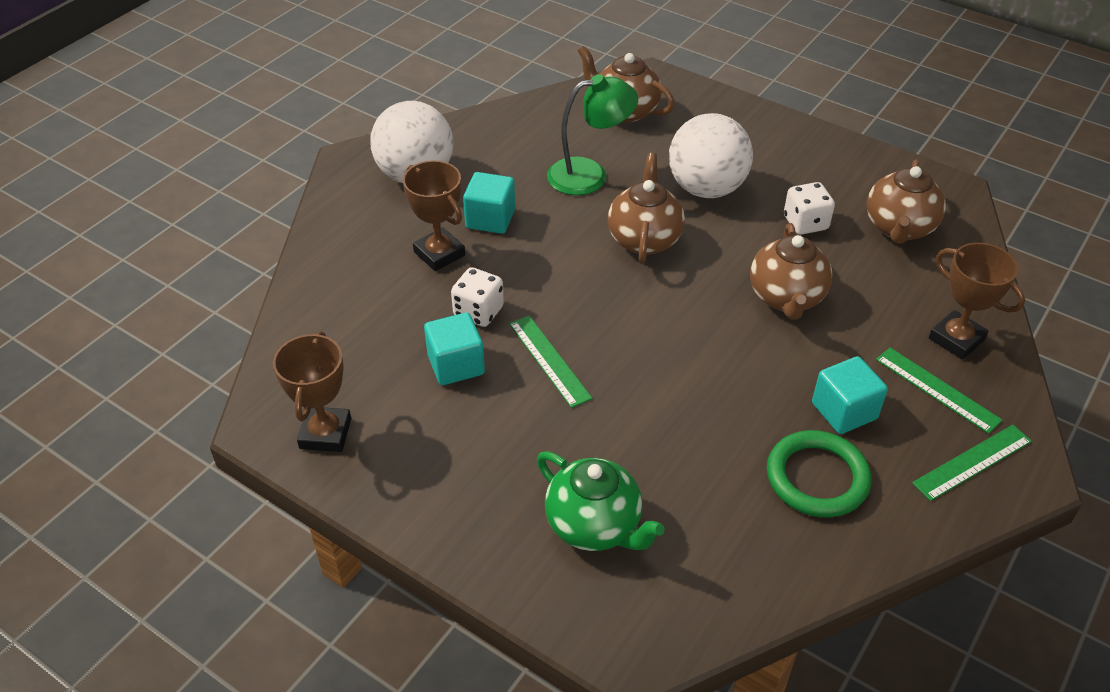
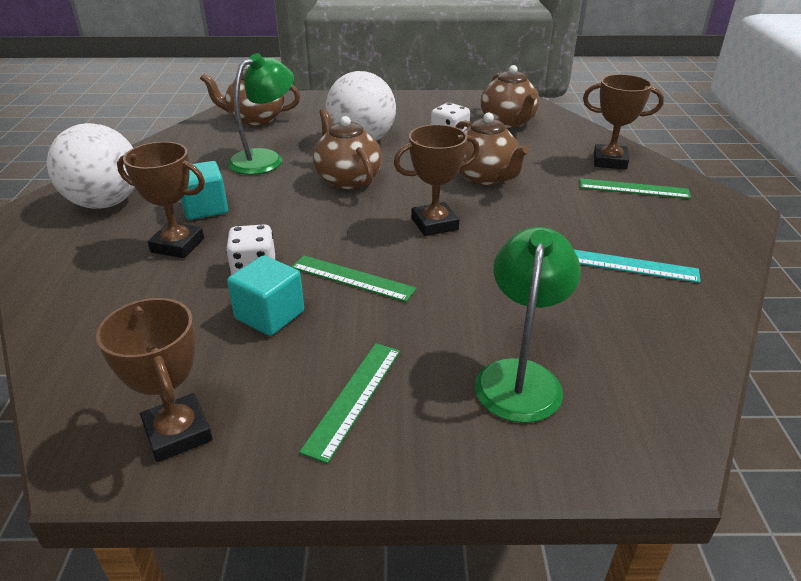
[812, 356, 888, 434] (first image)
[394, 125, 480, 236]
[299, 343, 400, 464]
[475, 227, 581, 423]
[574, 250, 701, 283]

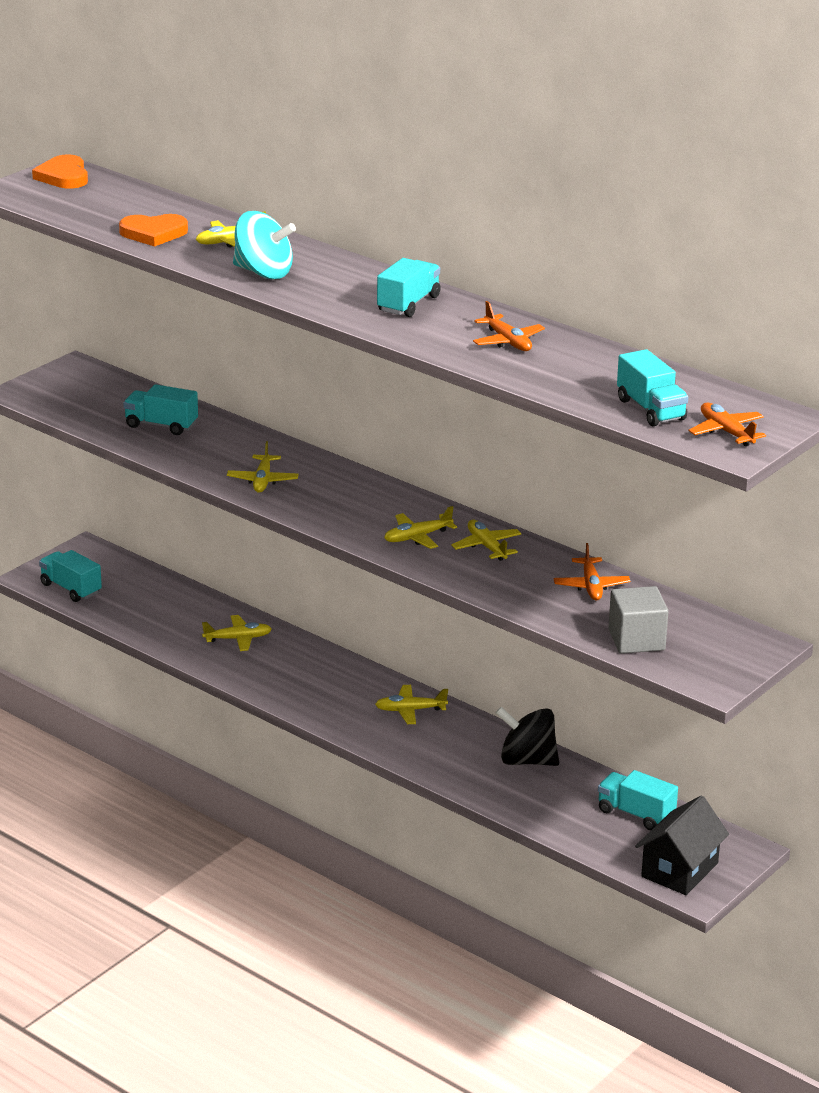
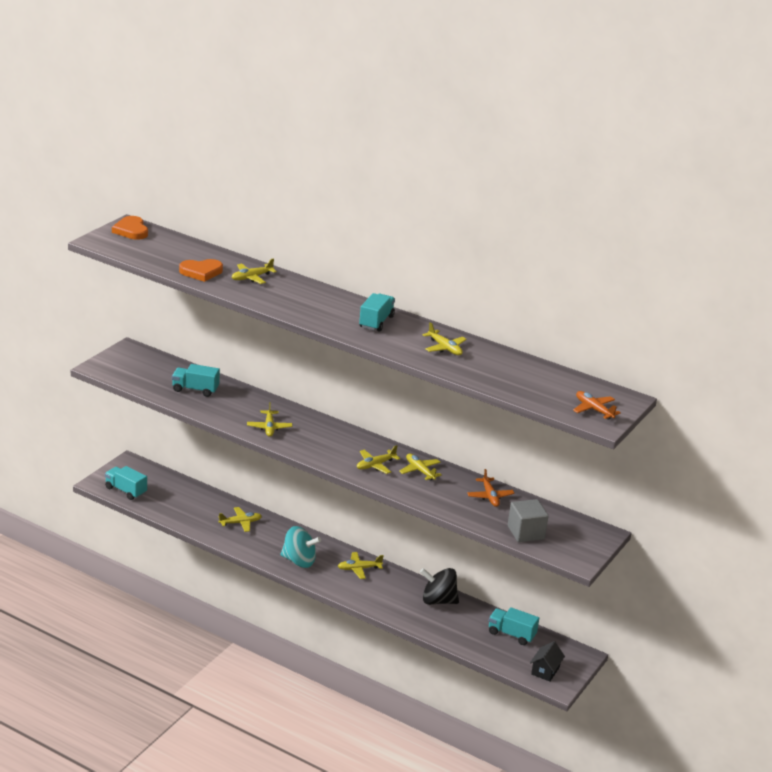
[617, 349, 688, 426] (first image)
[280, 526, 321, 568]
[423, 322, 467, 355]
[530, 641, 565, 682]

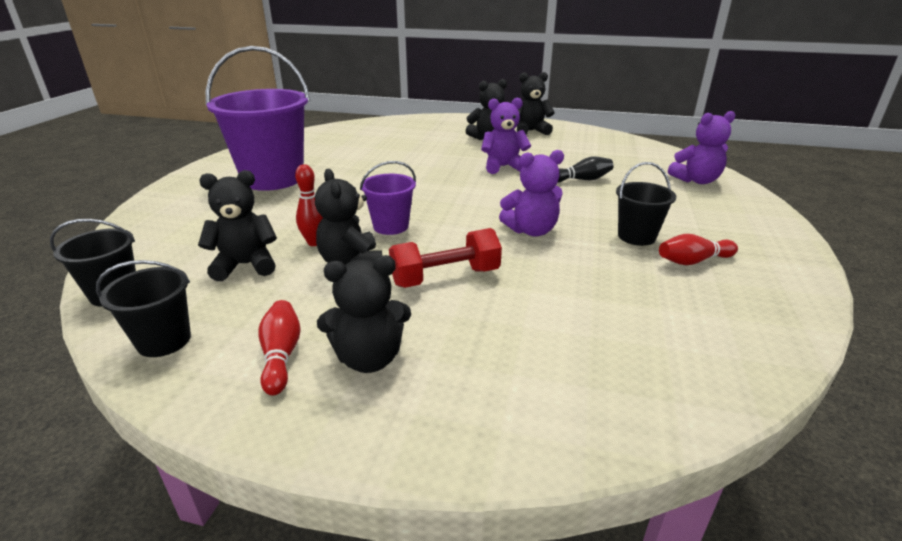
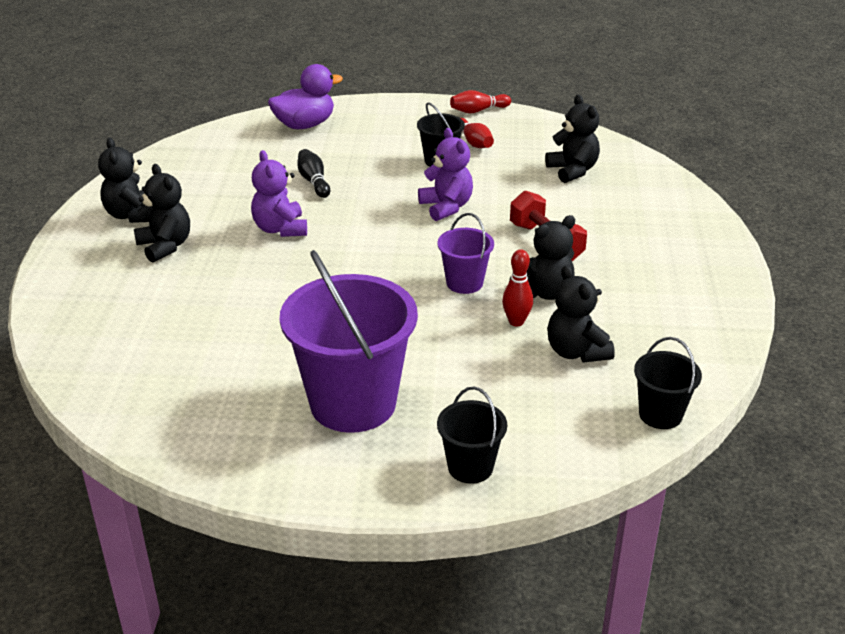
[437, 386, 507, 484]
[450, 90, 511, 113]
[545, 95, 600, 183]
[268, 64, 343, 129]

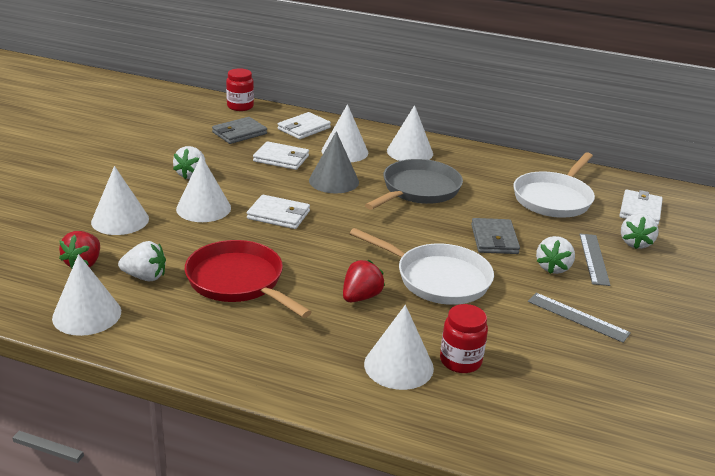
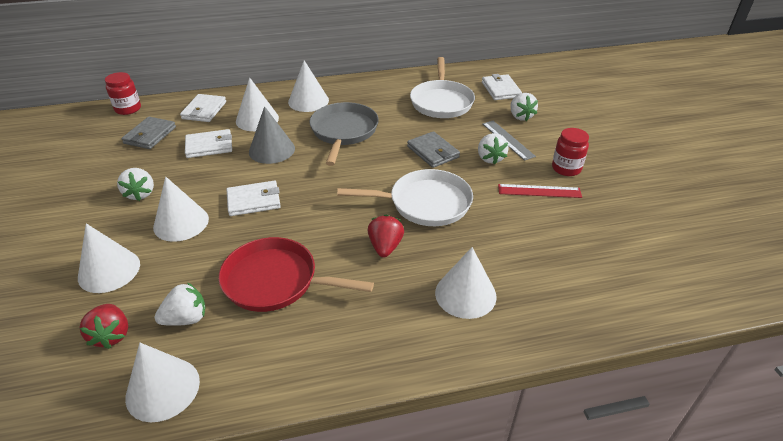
[552, 128, 589, 176]
[498, 184, 582, 198]

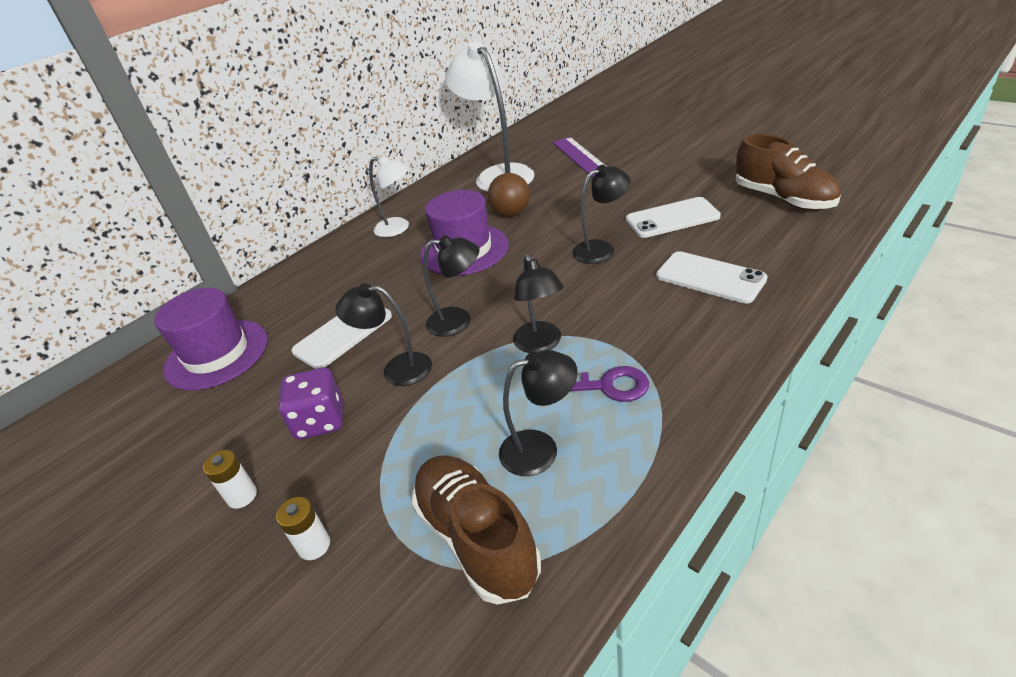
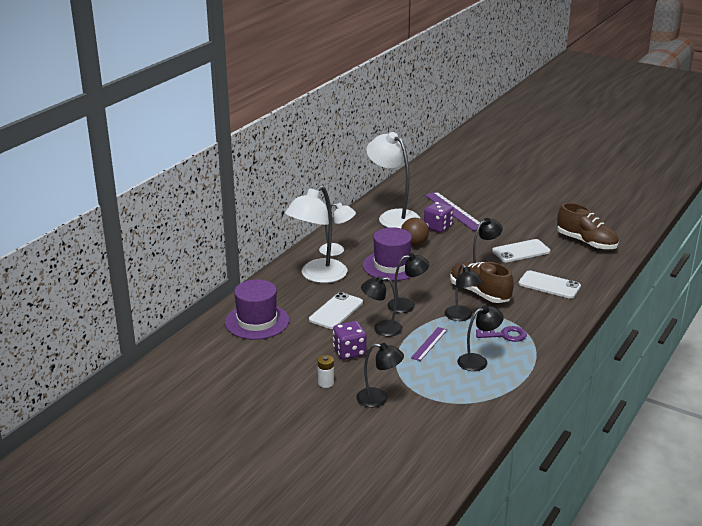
[285, 185, 347, 283]
[411, 327, 447, 361]
[424, 202, 453, 233]
[450, 262, 514, 303]
[356, 343, 404, 407]

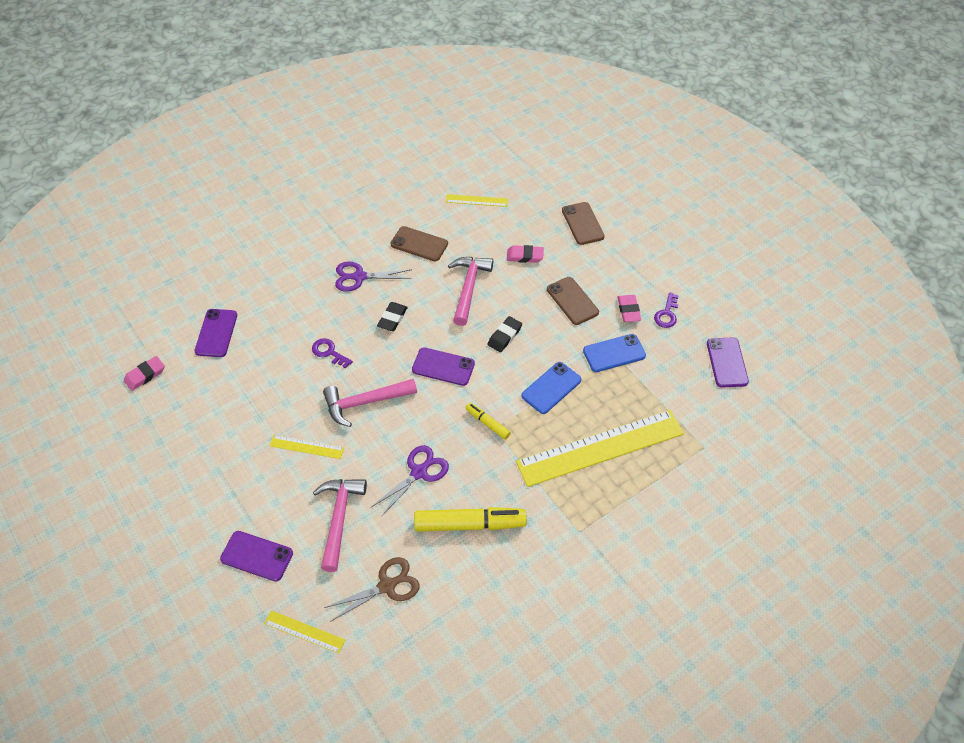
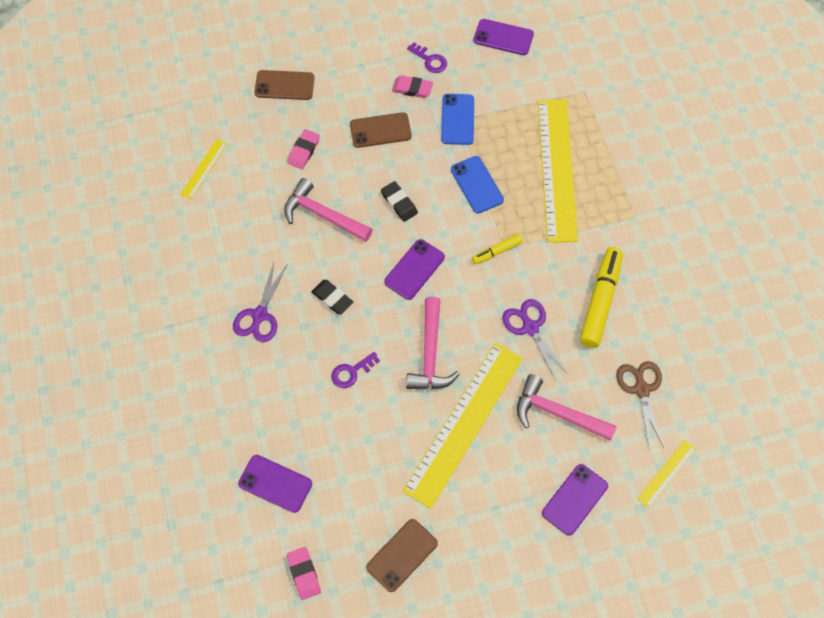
[366, 519, 438, 592]
[402, 343, 523, 509]

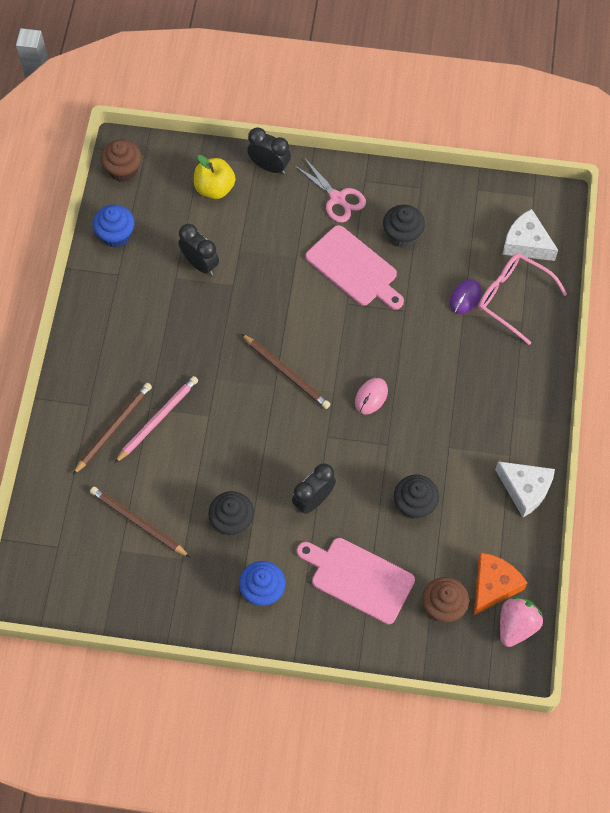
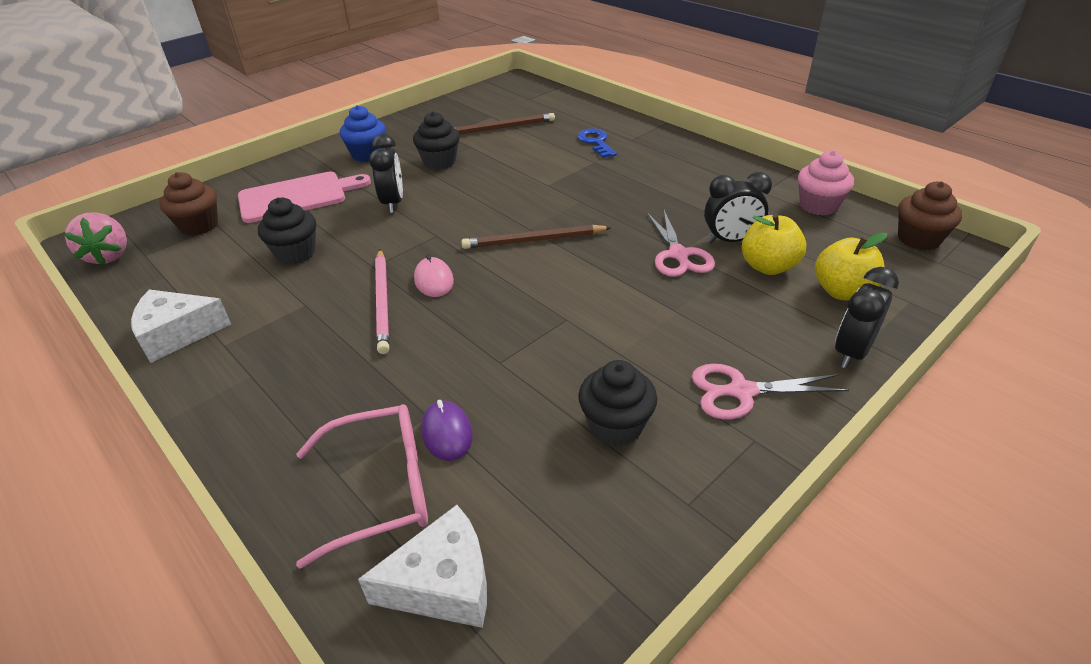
[306, 225, 404, 310] (first image)
[474, 553, 527, 615] (first image)
[647, 210, 715, 277]
[742, 214, 806, 275]
[375, 249, 389, 354]
[577, 128, 617, 158]
[798, 150, 854, 216]
[835, 267, 899, 369]

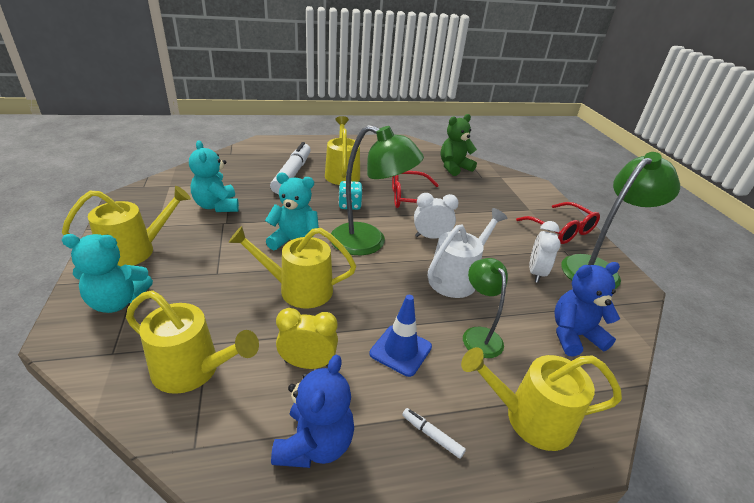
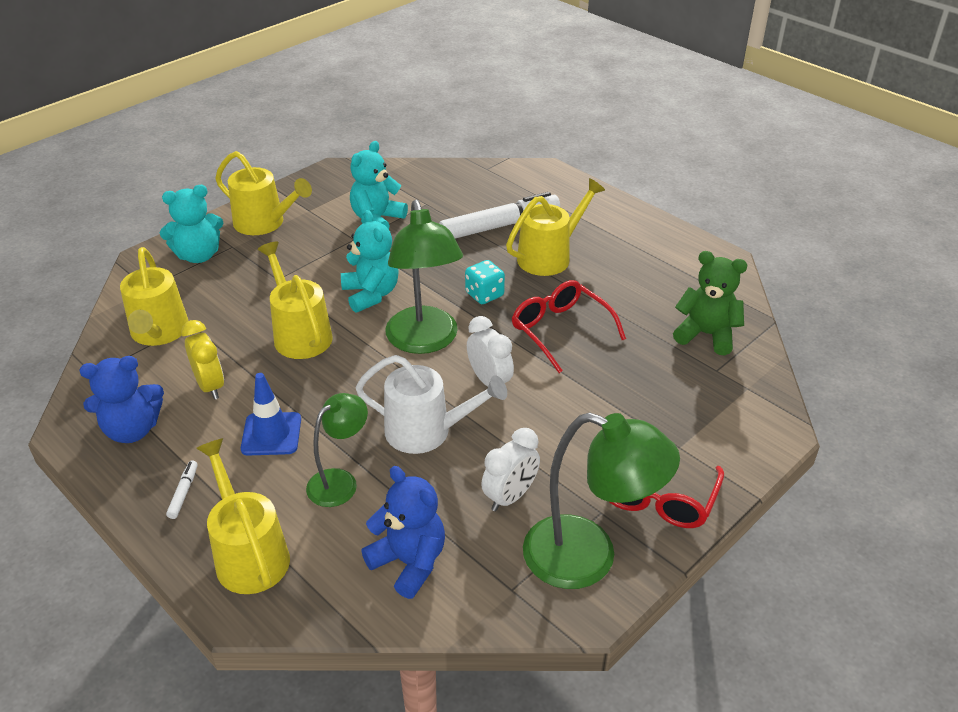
[160, 185, 223, 263]
[481, 428, 540, 511]

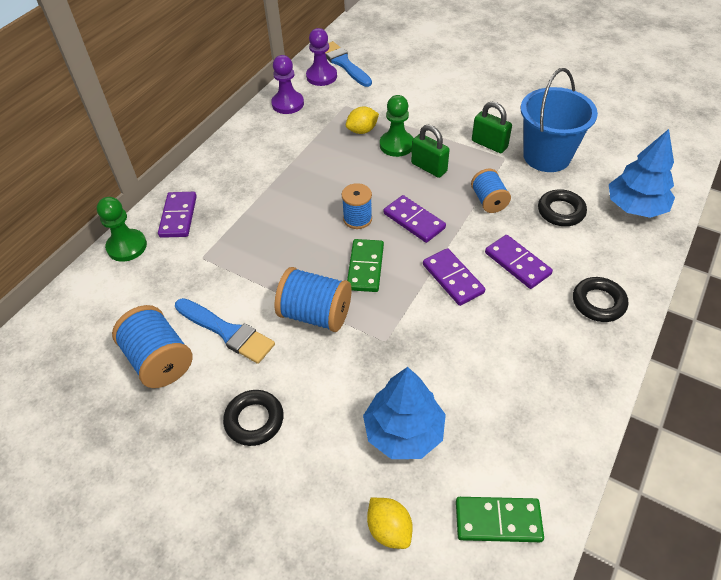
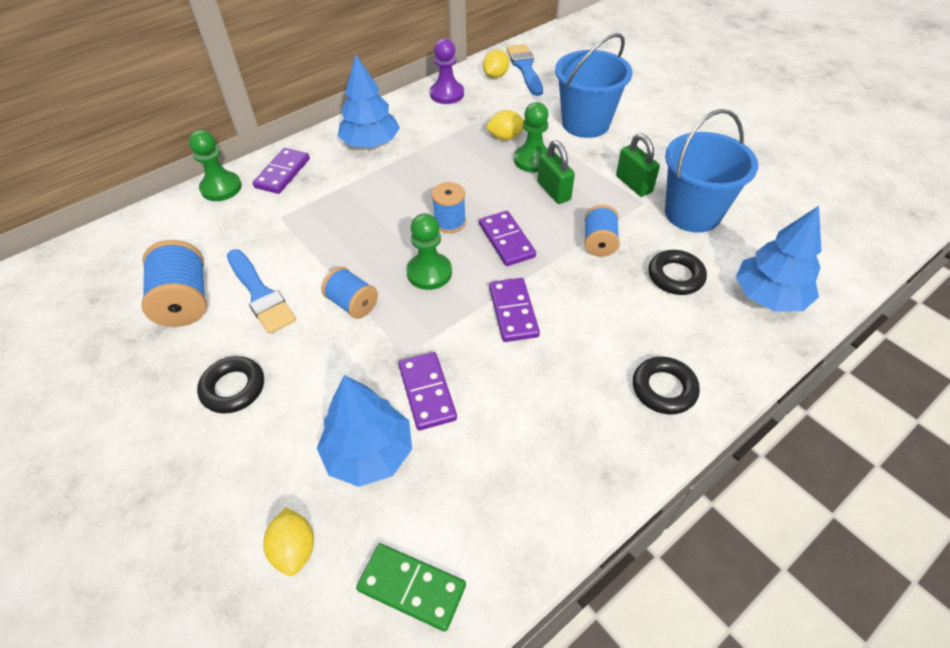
[338, 55, 400, 148]
[555, 33, 633, 138]
[398, 352, 457, 430]
[483, 50, 509, 78]
[407, 213, 452, 290]
[322, 267, 378, 319]

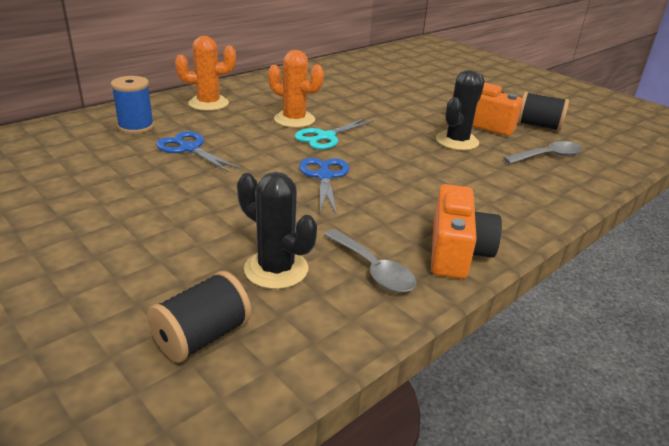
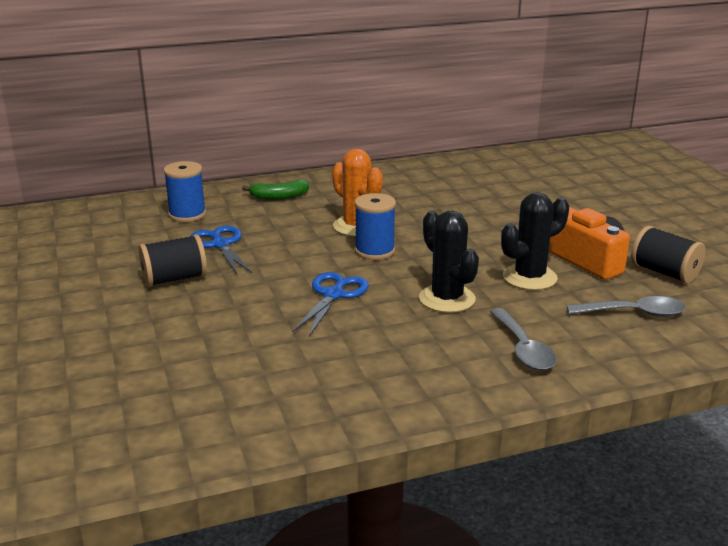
[431, 184, 502, 279] (first image)
[138, 234, 207, 287]
[419, 211, 479, 313]
[490, 308, 556, 370]
[242, 180, 309, 200]
[355, 193, 396, 260]

